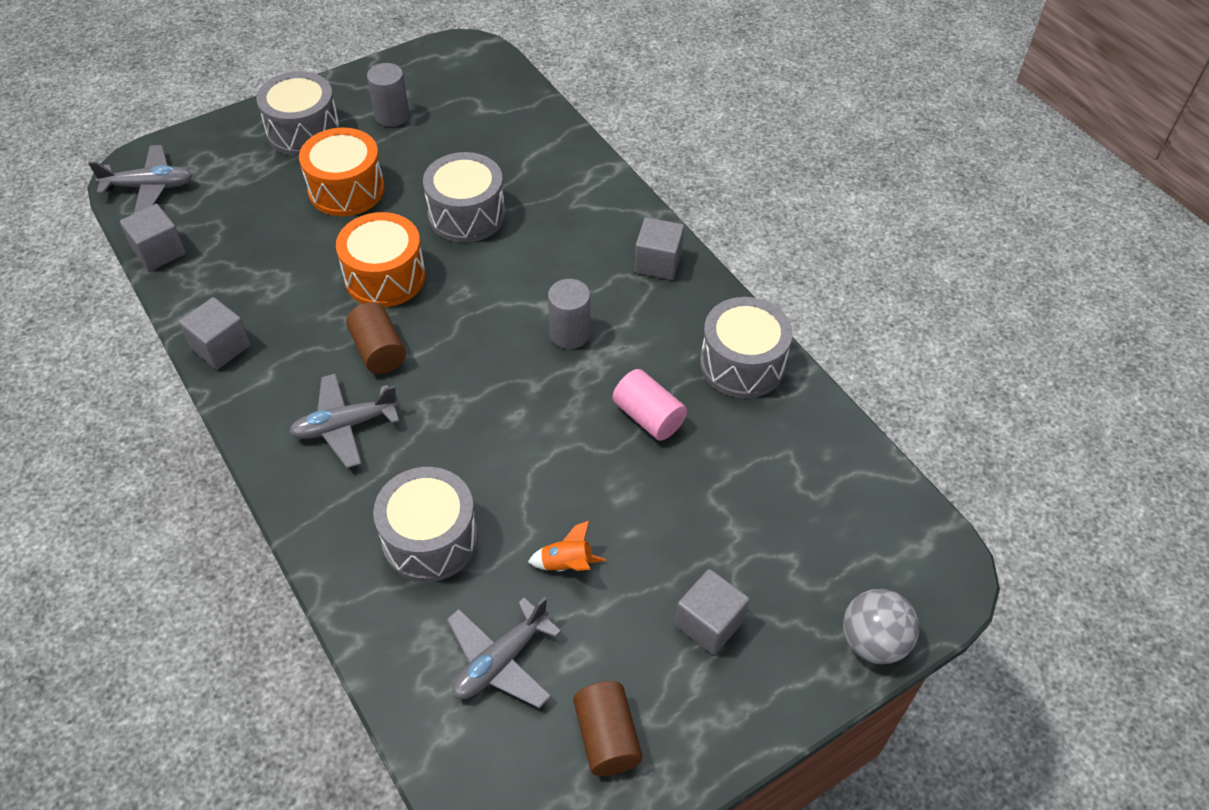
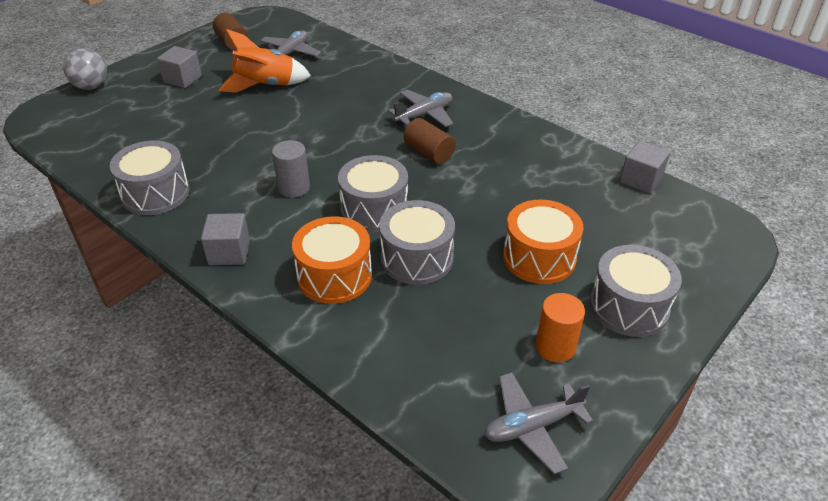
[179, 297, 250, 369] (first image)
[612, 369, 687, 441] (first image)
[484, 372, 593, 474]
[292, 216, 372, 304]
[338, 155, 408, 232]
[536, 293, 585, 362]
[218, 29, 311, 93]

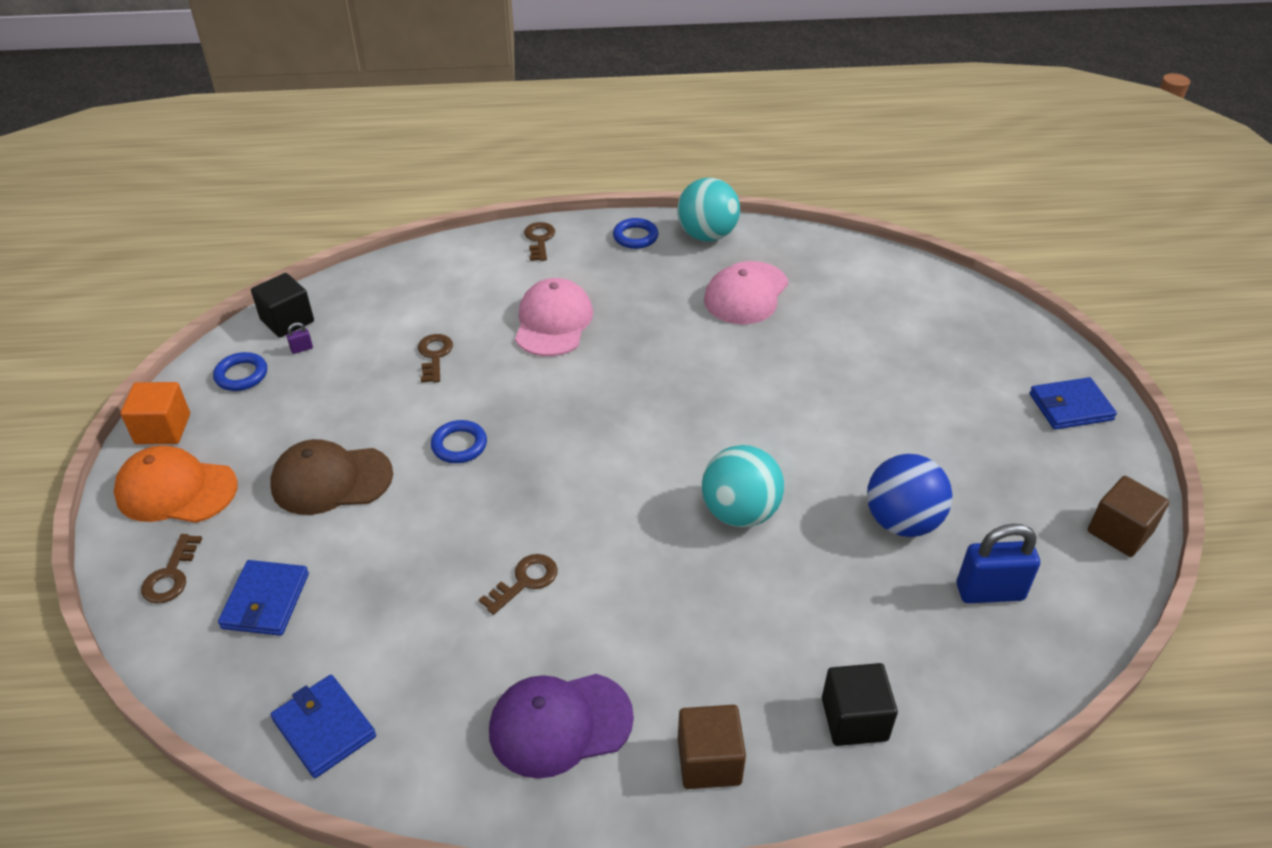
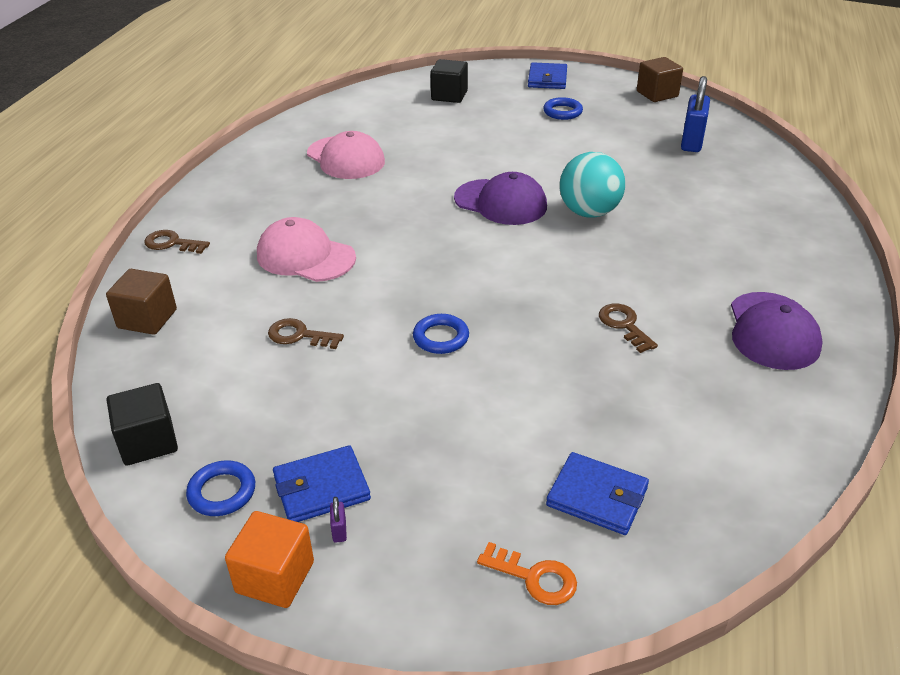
[114, 445, 238, 523] (first image)
[270, 439, 393, 515] (first image)
[677, 178, 740, 241] (first image)
[867, 454, 952, 537] (first image)
[454, 172, 547, 225]
[273, 445, 371, 522]
[330, 497, 347, 542]
[543, 97, 583, 120]
[106, 269, 177, 335]
[430, 59, 468, 103]
[477, 542, 577, 605]

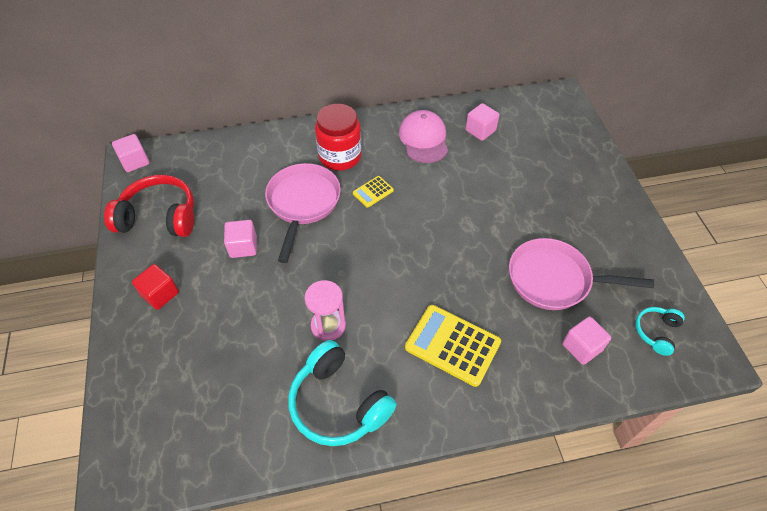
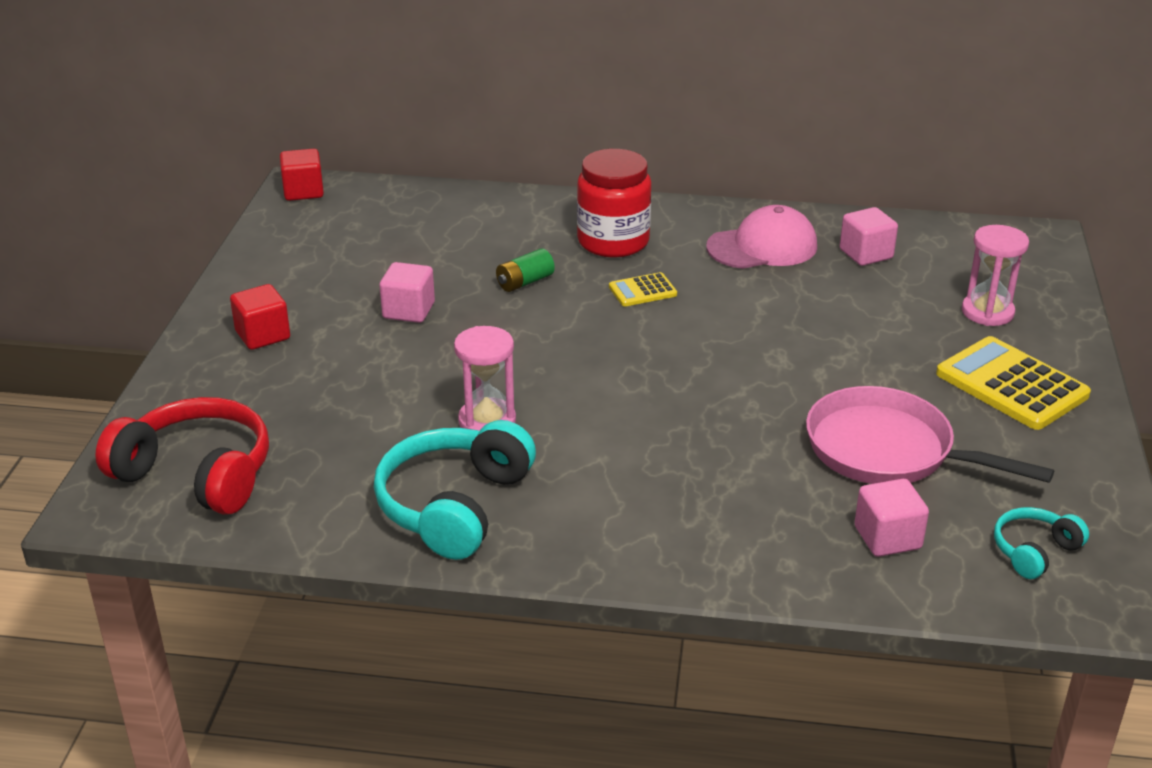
[962, 225, 1029, 326]
[95, 397, 269, 515]
[936, 336, 1091, 430]
[496, 248, 555, 292]
[280, 149, 324, 201]
[374, 420, 536, 560]
[706, 205, 817, 269]

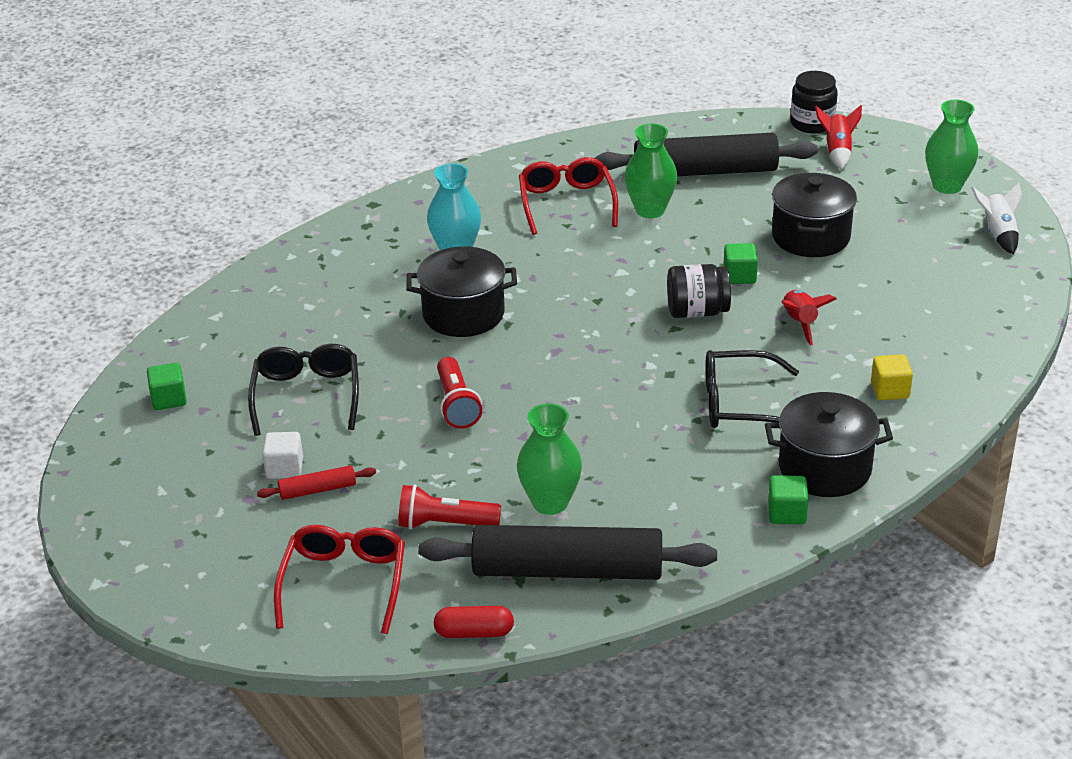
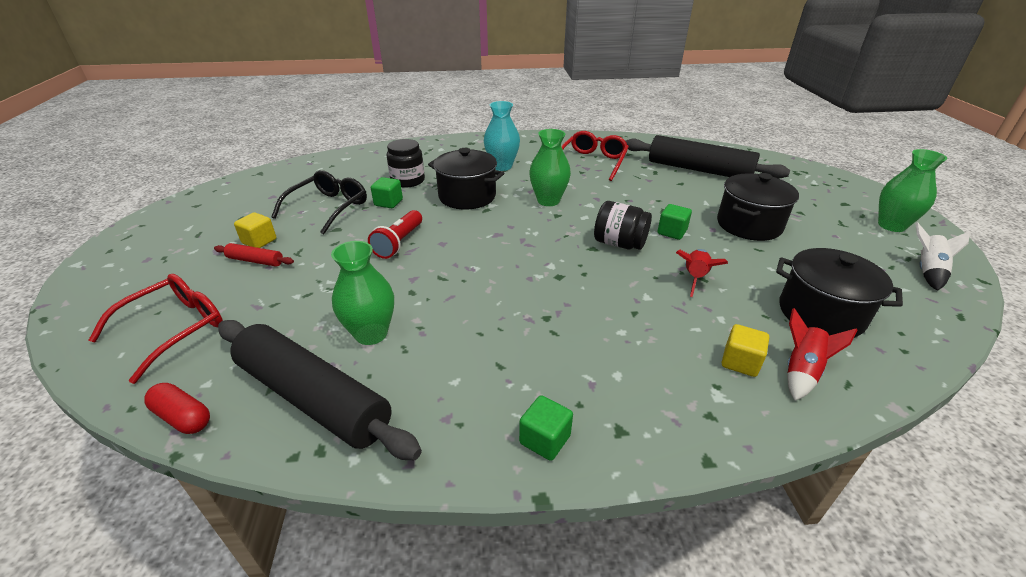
[398, 484, 501, 529] (first image)
[706, 350, 799, 428] (first image)
[371, 177, 403, 208]
[529, 129, 571, 206]
[776, 248, 903, 338]
[387, 139, 425, 188]
[787, 308, 857, 401]
[234, 212, 276, 248]

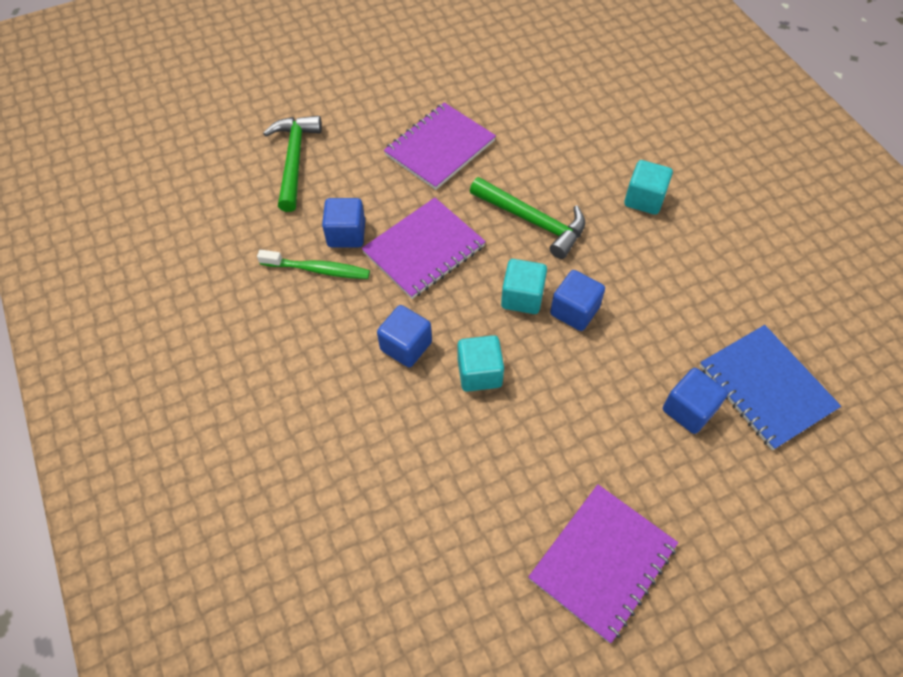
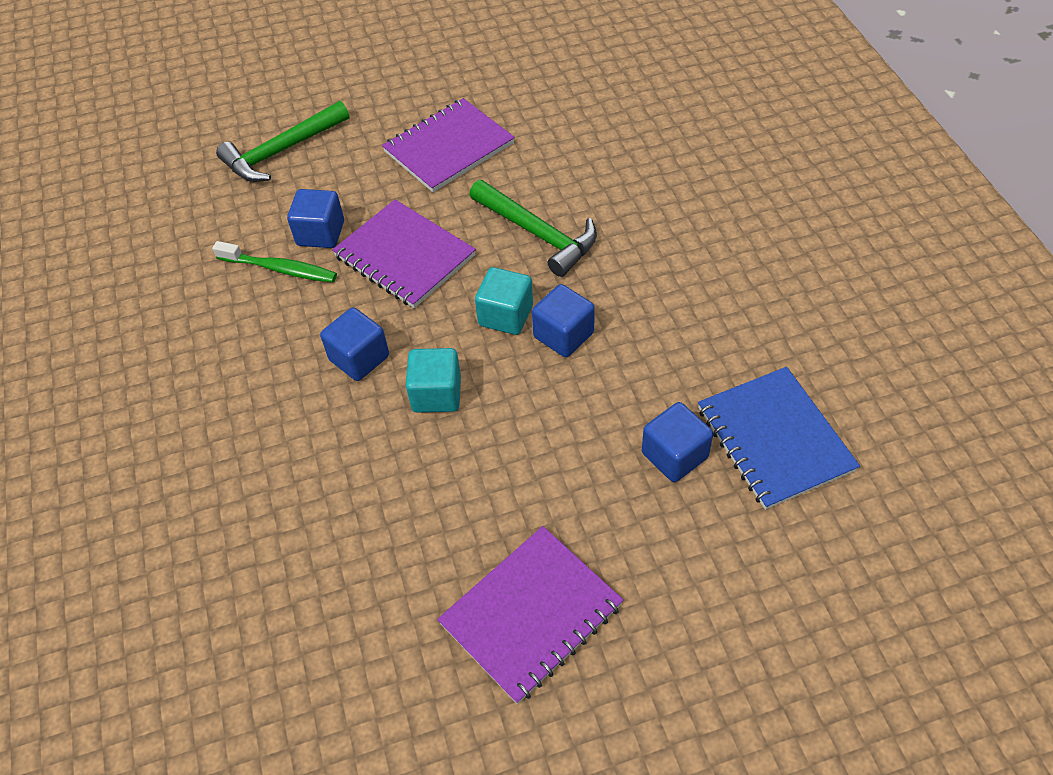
[624, 160, 673, 215] (first image)
[216, 101, 349, 182]
[332, 199, 476, 308]

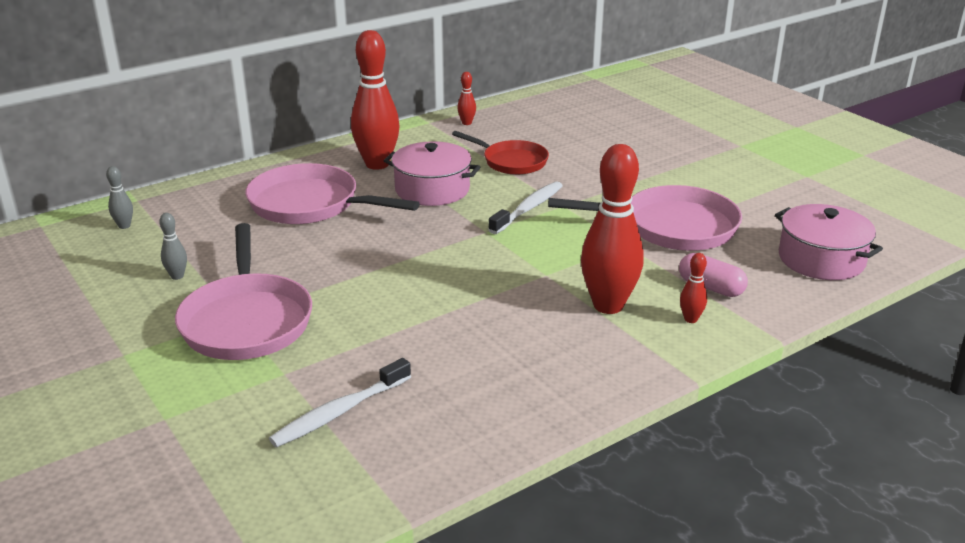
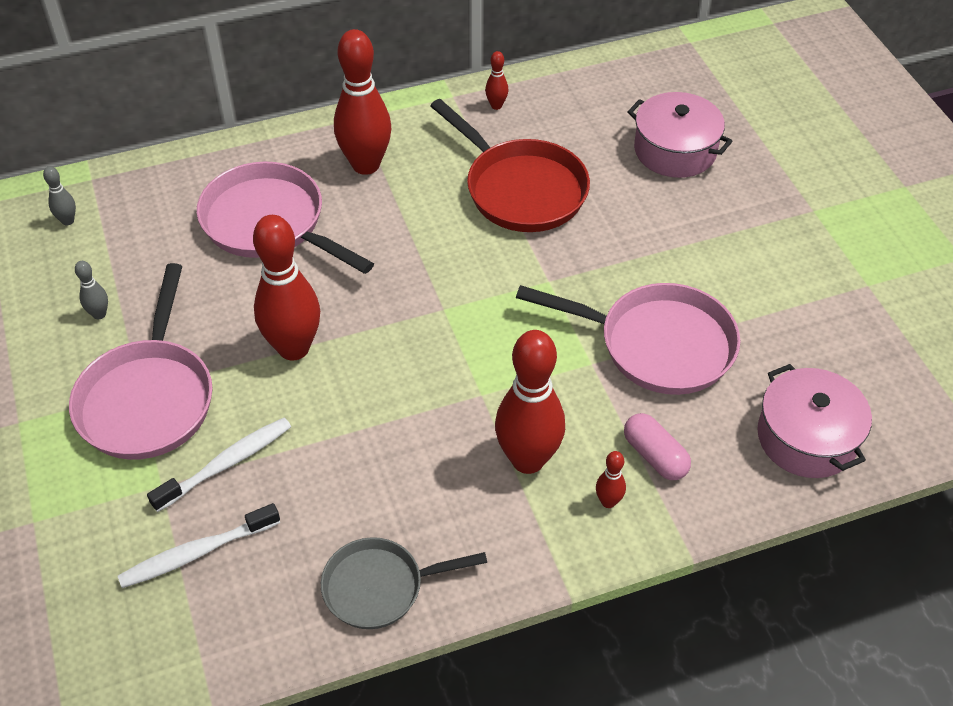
[253, 215, 320, 361]
[321, 537, 487, 629]
[628, 92, 732, 178]
[147, 418, 291, 512]
[430, 99, 590, 232]

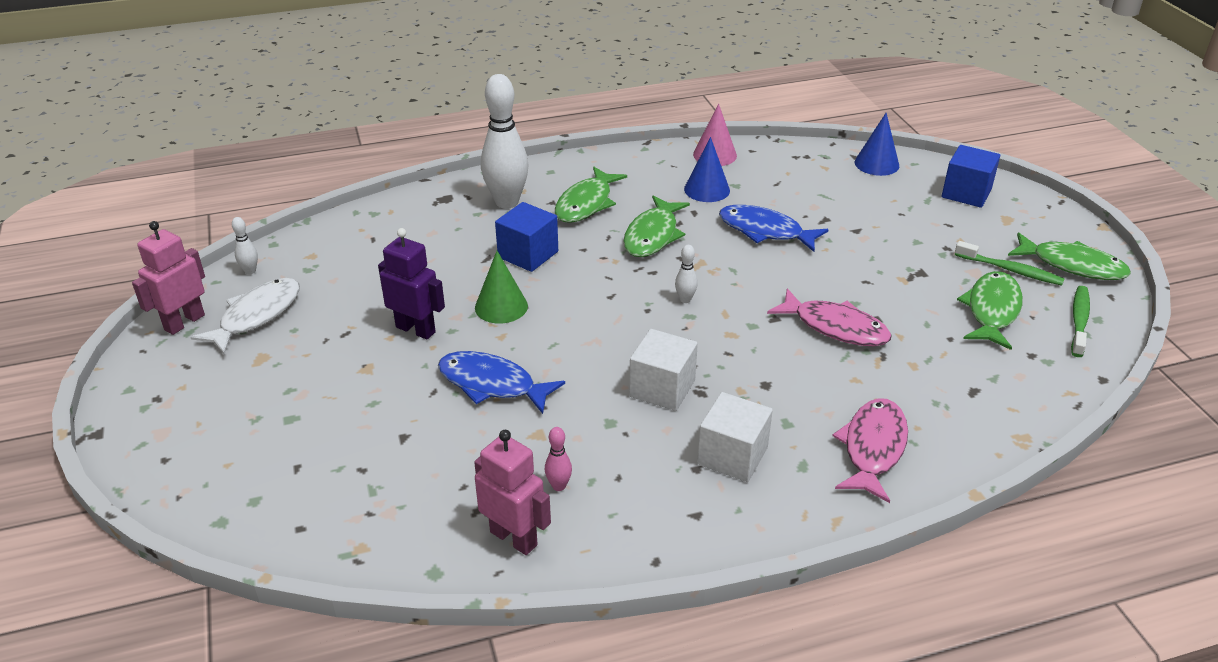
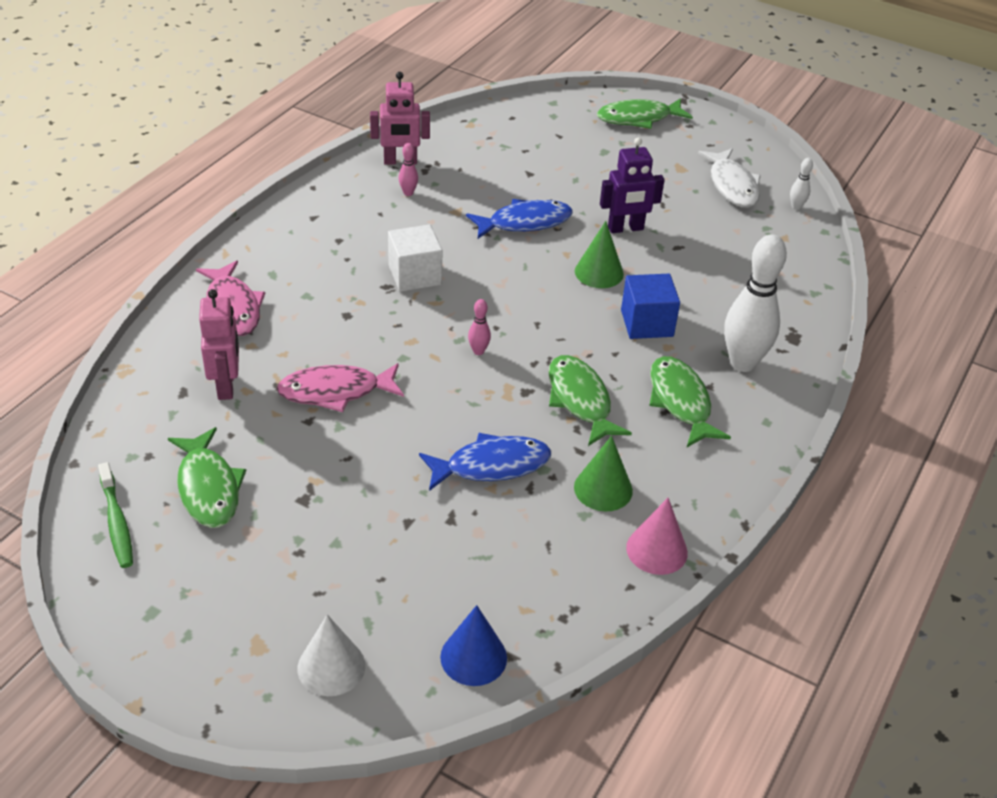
[697, 392, 773, 482] (first image)
[955, 241, 1064, 286] (first image)
[199, 289, 239, 400]
[597, 98, 693, 129]
[297, 614, 365, 696]
[468, 299, 491, 355]
[574, 436, 633, 512]

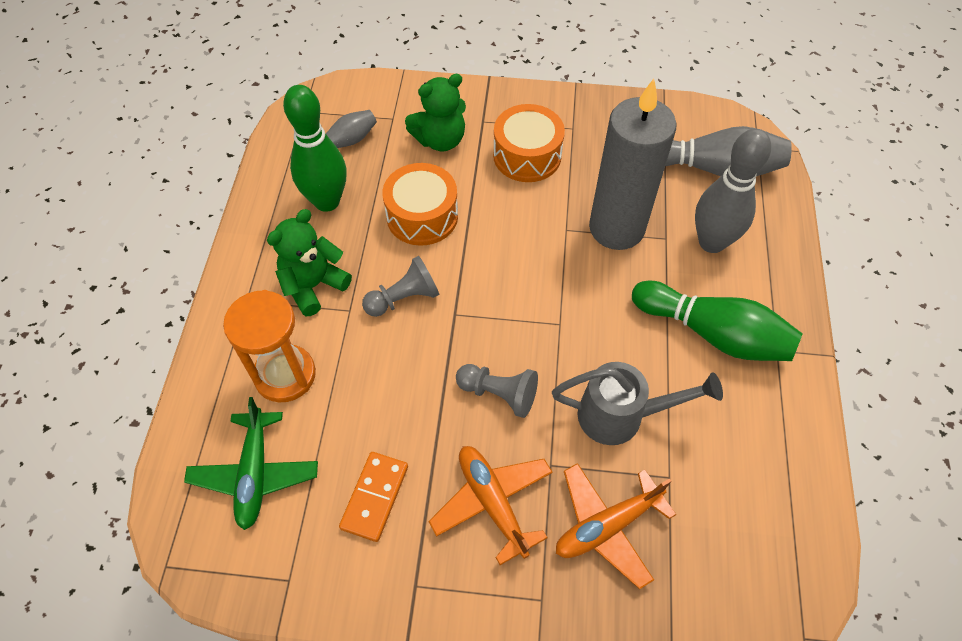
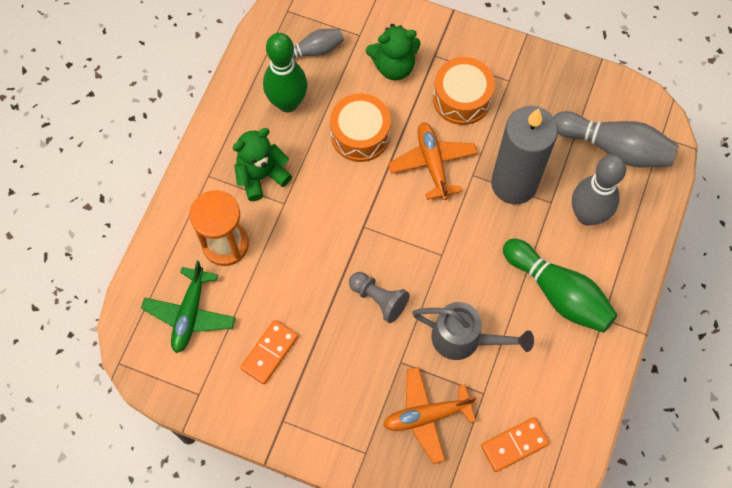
[362, 256, 439, 317] (first image)
[481, 417, 549, 472]
[388, 122, 478, 200]

